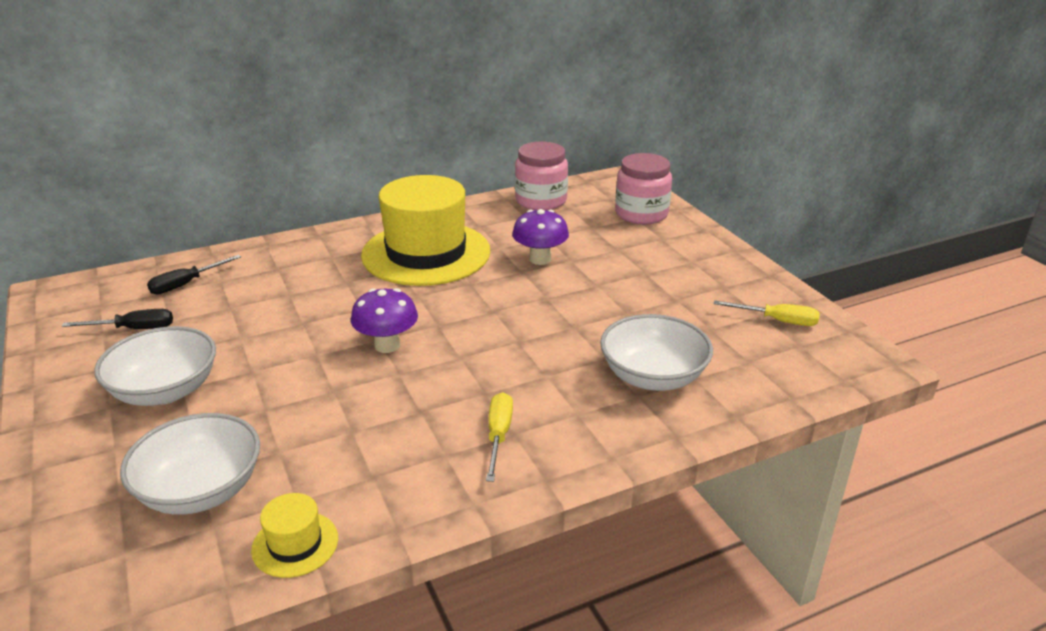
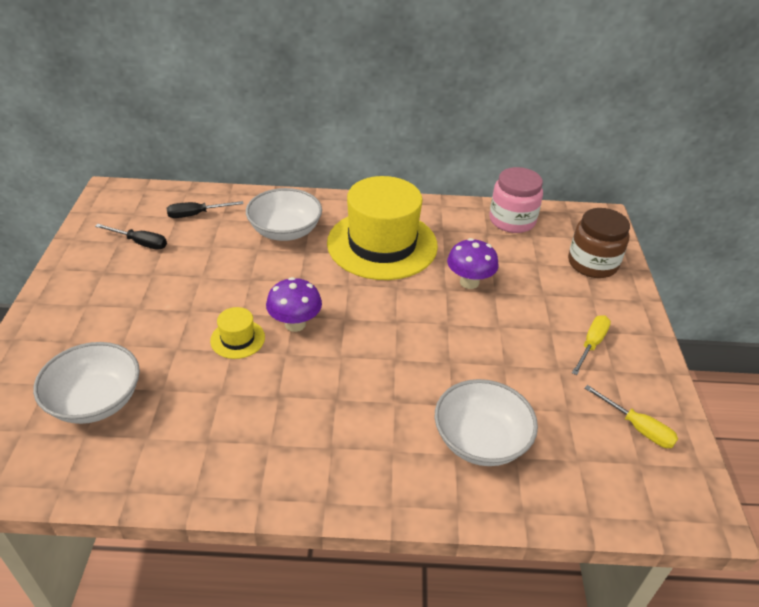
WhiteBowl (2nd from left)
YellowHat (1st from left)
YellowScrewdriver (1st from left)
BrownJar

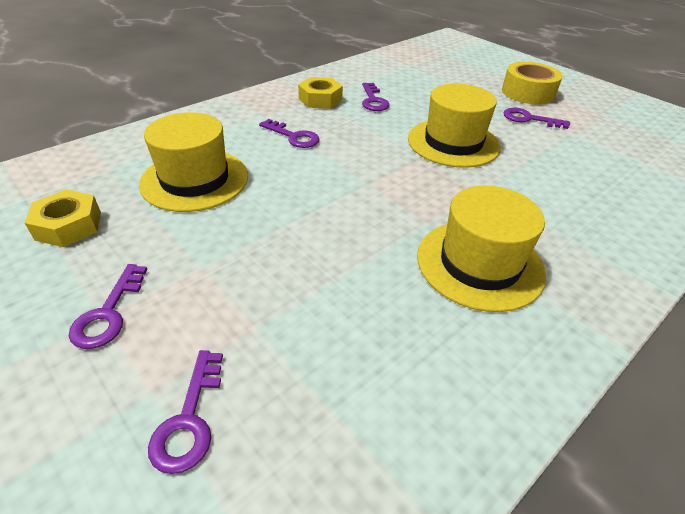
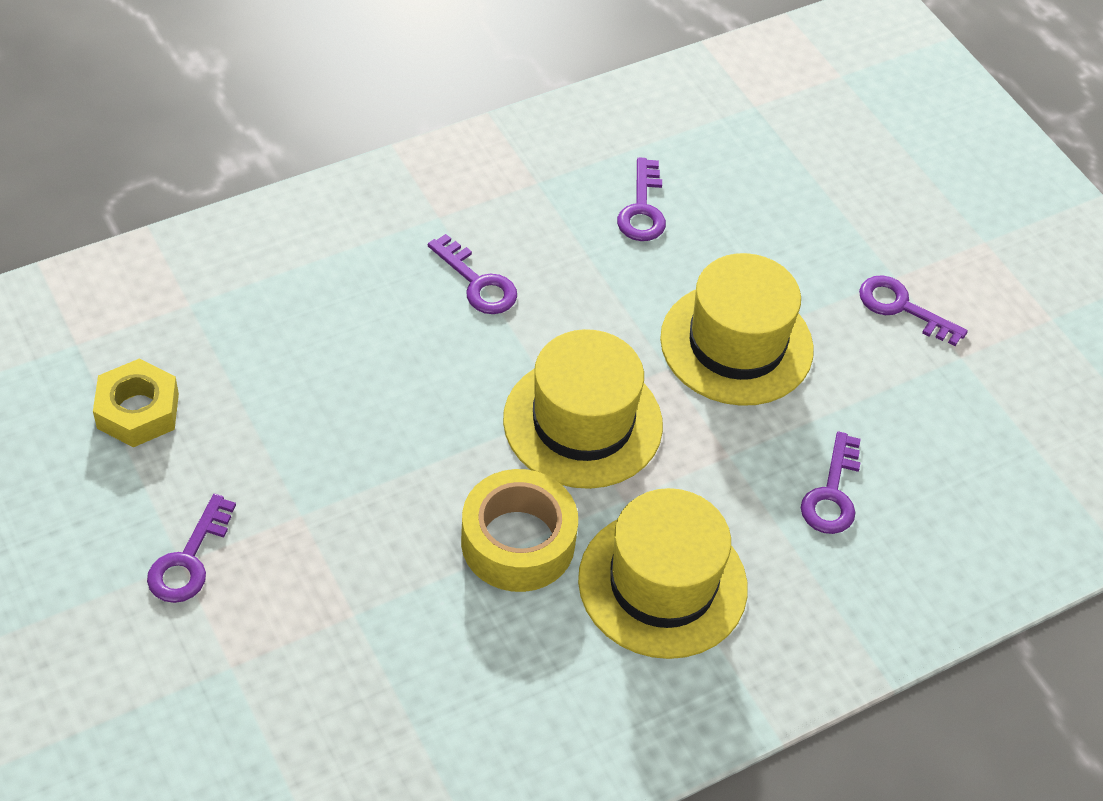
YellowHat (1st from left)
PurpleKey (4th from left)
YellowNut (2nd from left in the first image)
YellowTape

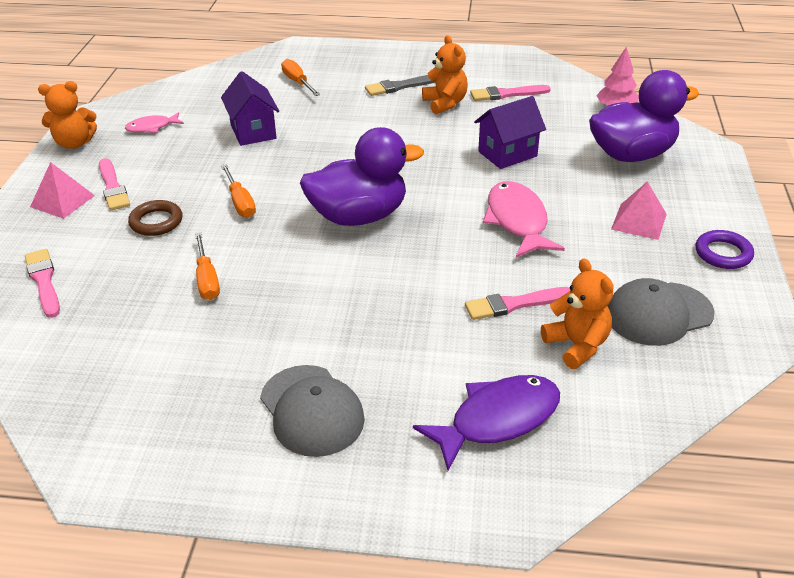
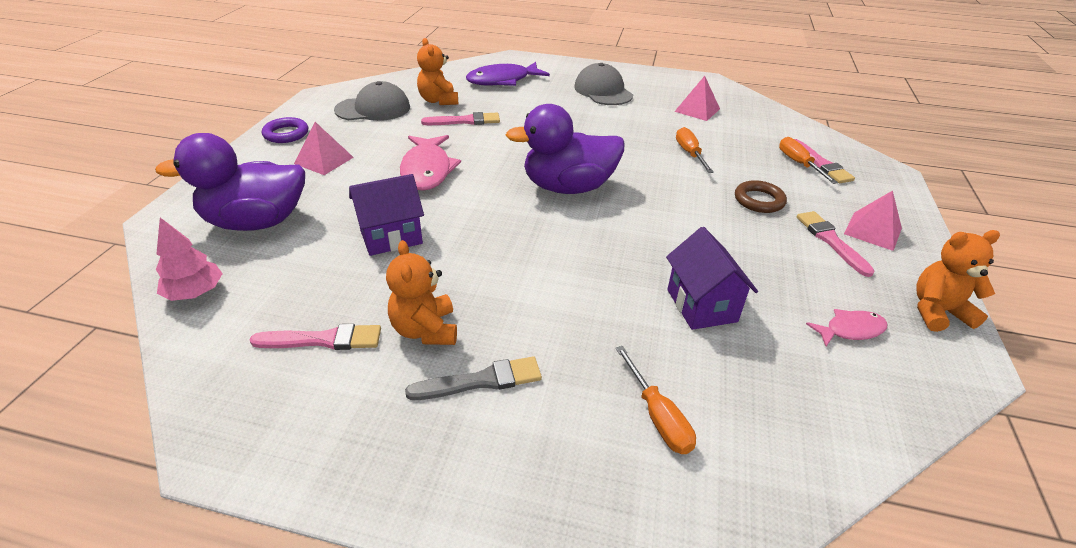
OrangeScrewdriver (3rd from left)
PinkPyramid (2nd from left)

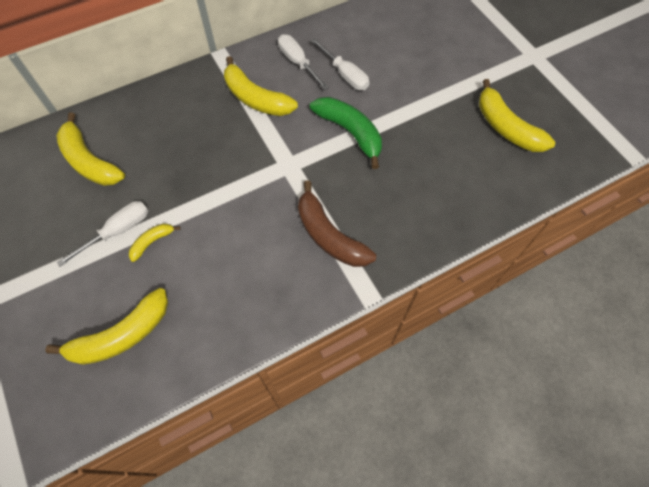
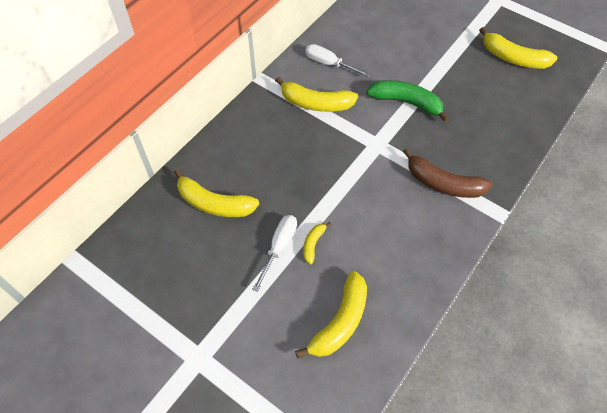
WhiteScrewdriver (3rd from left in the first image)

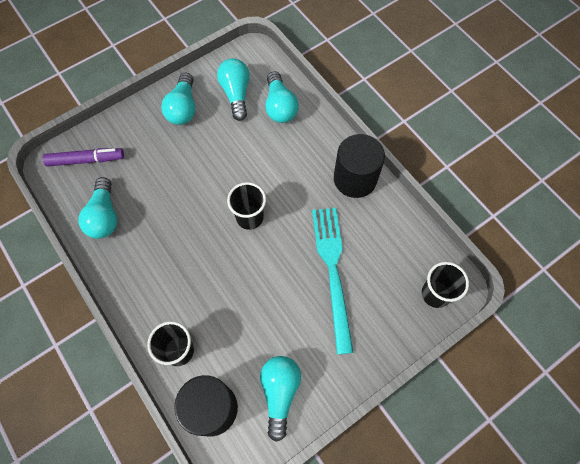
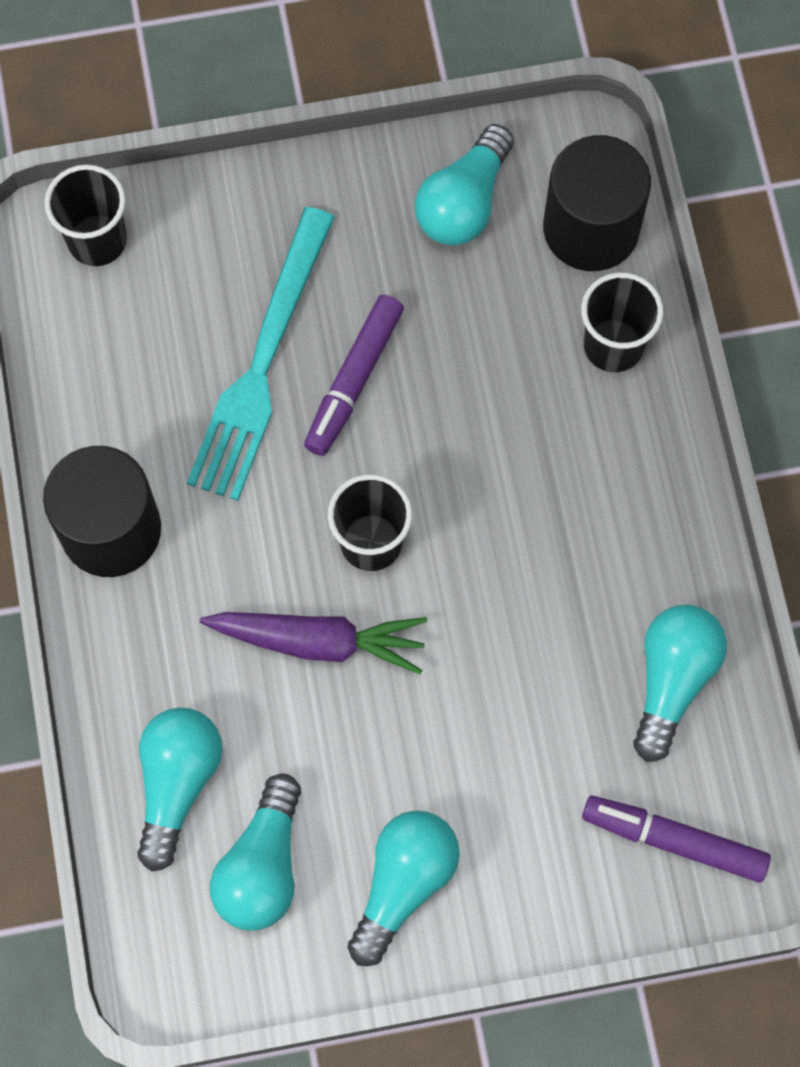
PurpleCarrot
PurpleMarker (1st from left)

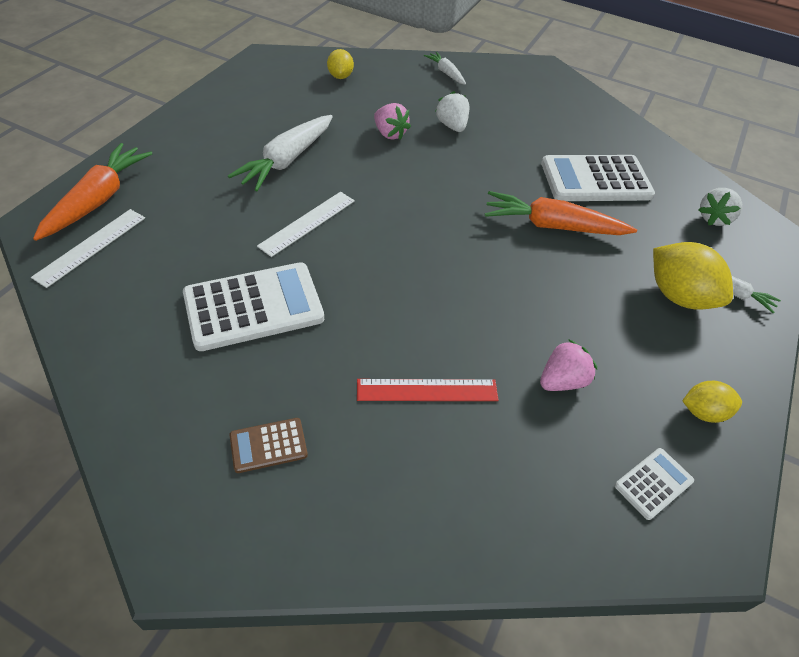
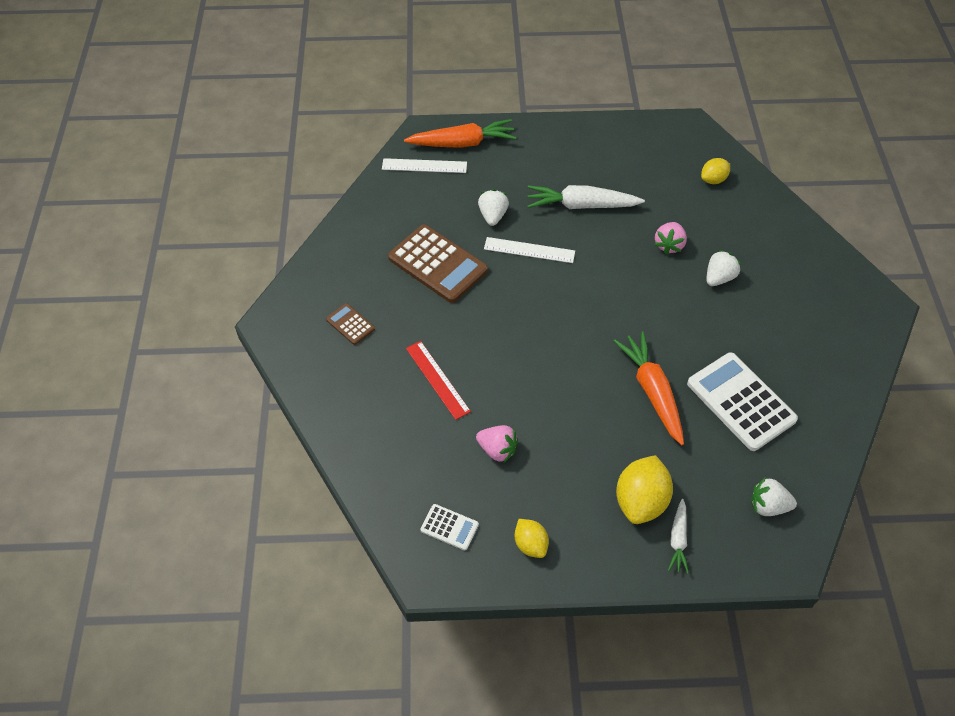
BrownCalculator (2nd from left)
WhiteCarrot (2nd from left in the first image)
WhiteStrawberry (1st from left)

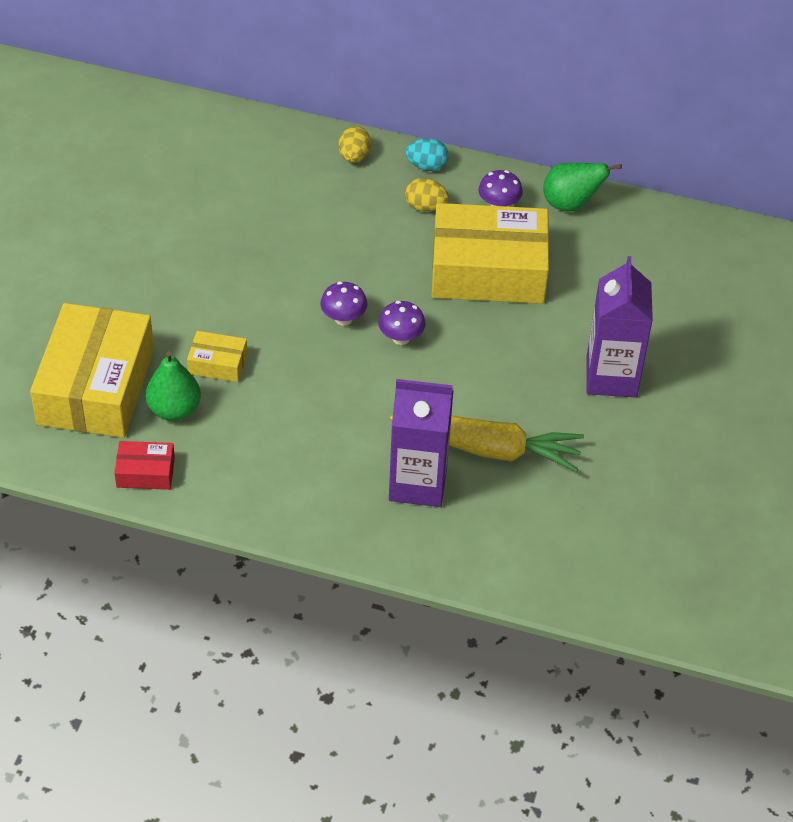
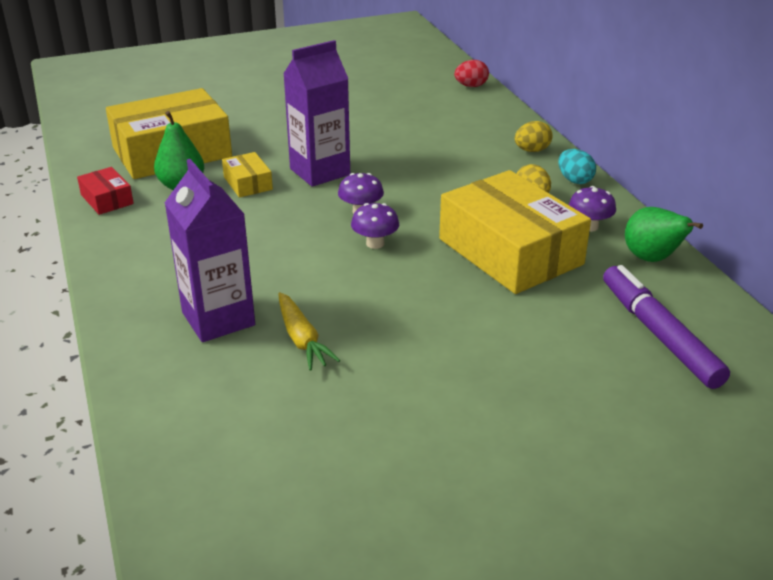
YellowCarrot
PurpleCarton (2nd from left)
RedEgg
PurpleMarker

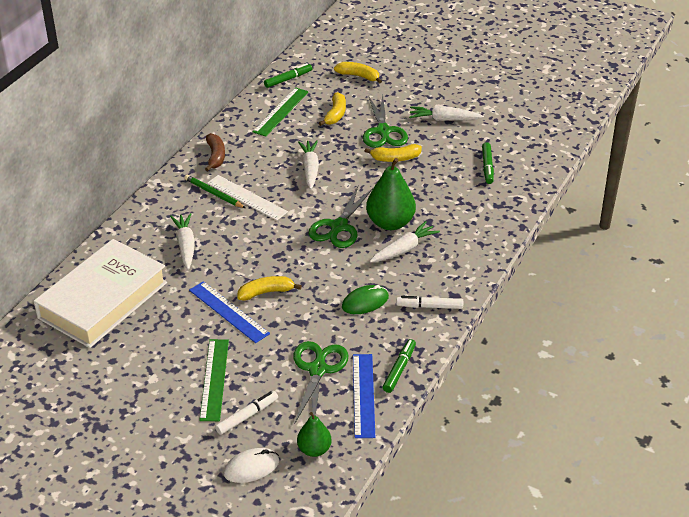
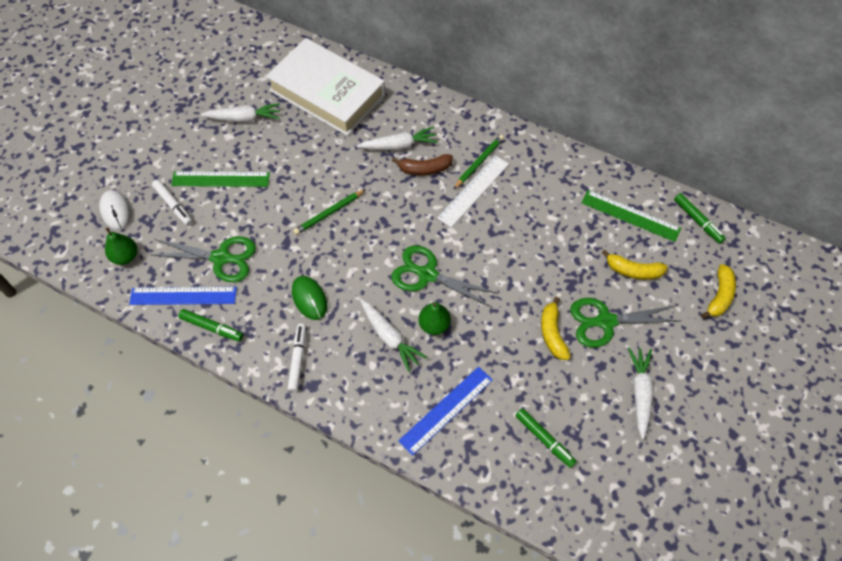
BlueRuler (2nd from left)
BrownBanana
GreenPencil (1st from left)
WhiteCarrot (1st from left)
GreenPear (2nd from left)
GreenMarker (2nd from left)

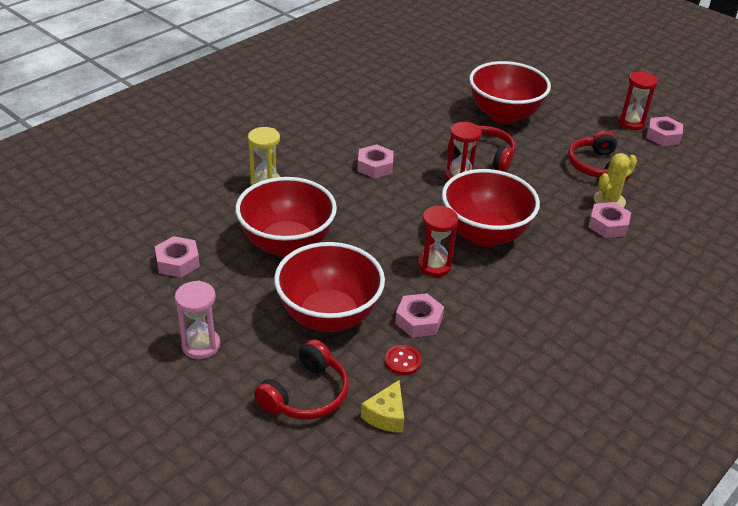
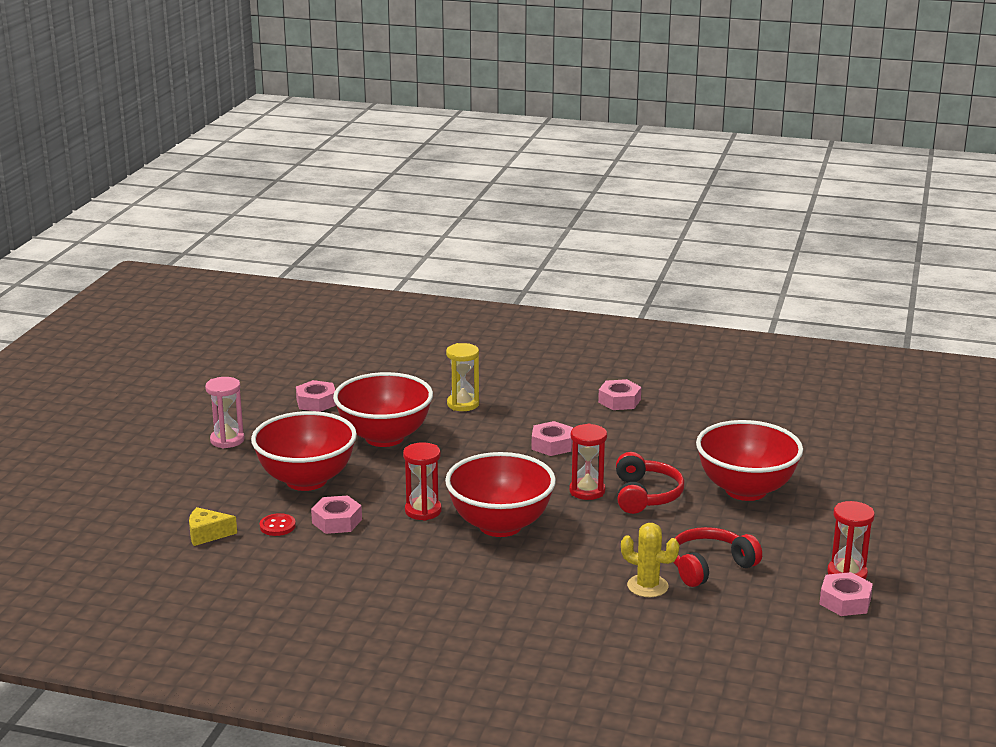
RedHeadphones (1st from left in the first image)
PinkNut (4th from left)

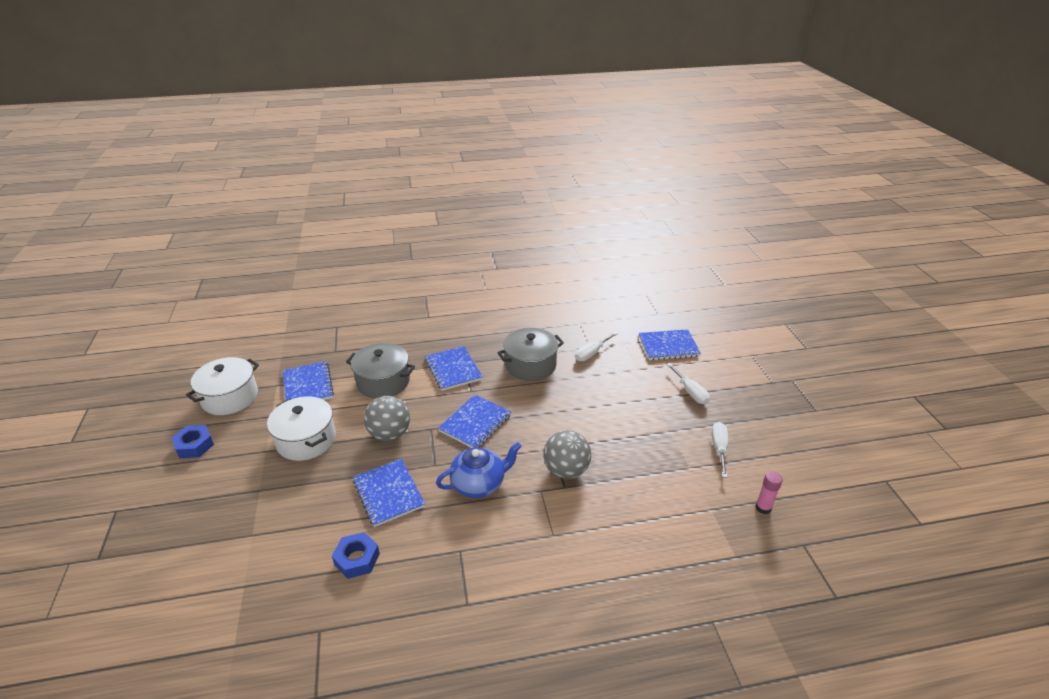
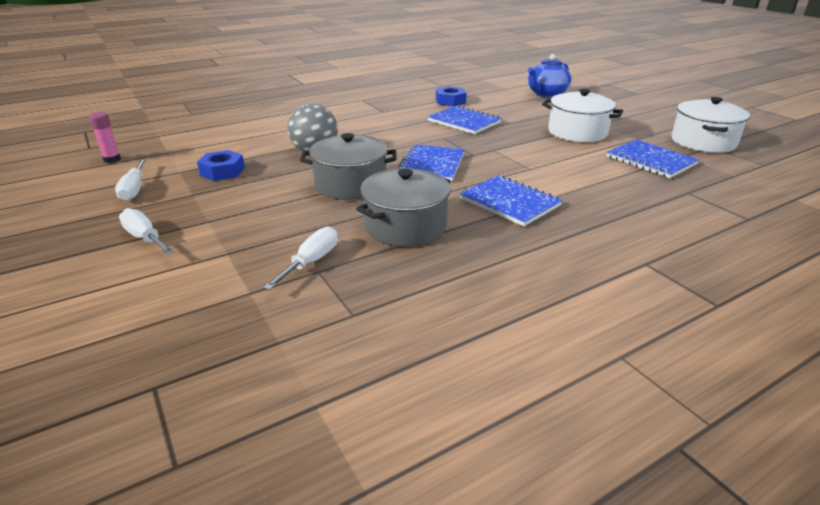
BlueNut (1st from left)
GreyPot (1st from left)
GreyBall (1st from left in the first image)
BlueTeapot
BlueNotebook (5th from left in the first image)

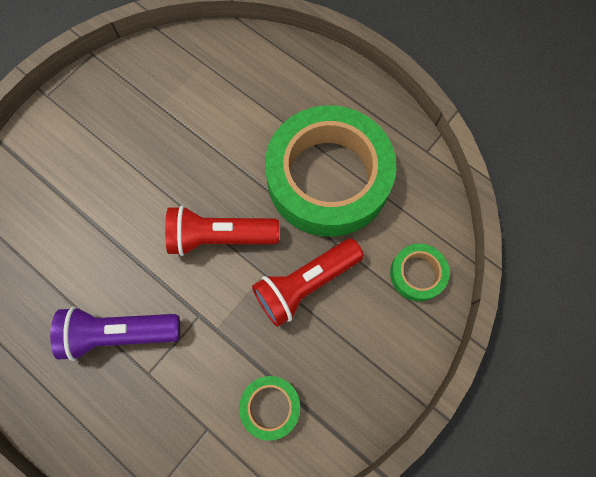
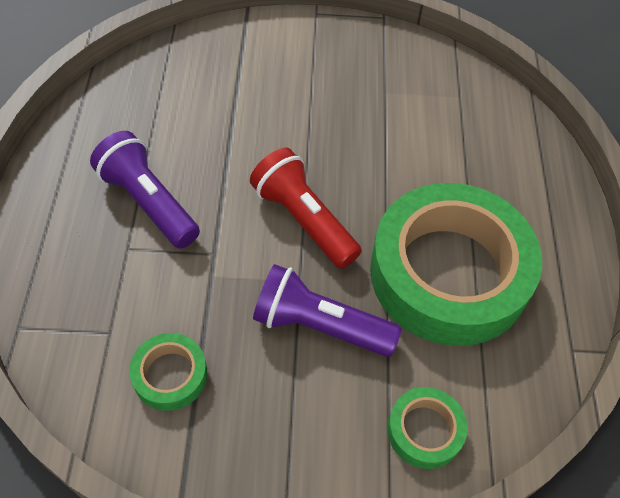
PurpleFlashlight (2nd from left)

